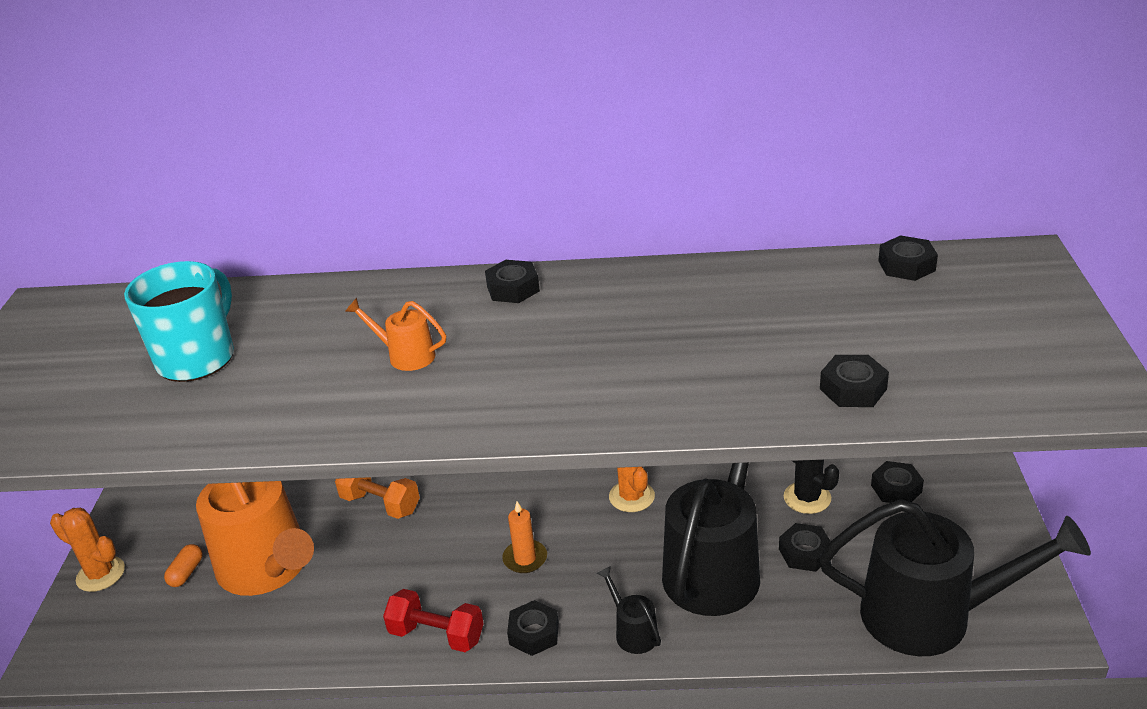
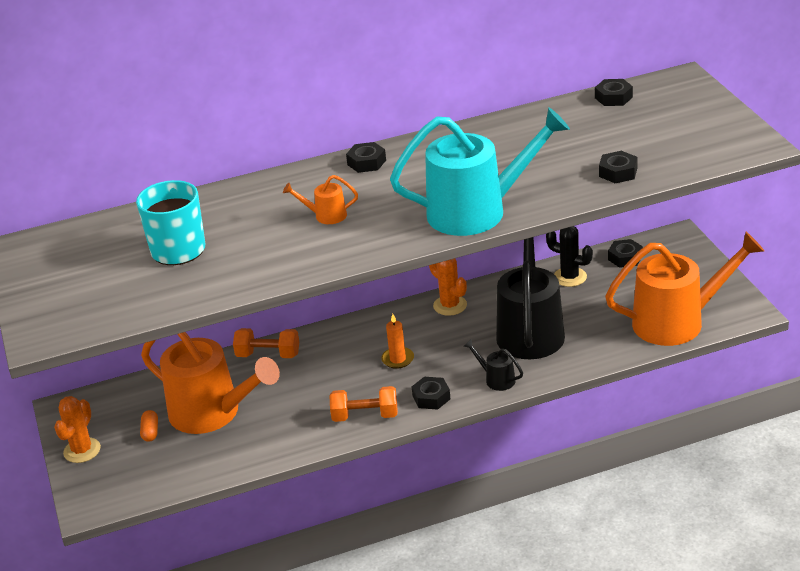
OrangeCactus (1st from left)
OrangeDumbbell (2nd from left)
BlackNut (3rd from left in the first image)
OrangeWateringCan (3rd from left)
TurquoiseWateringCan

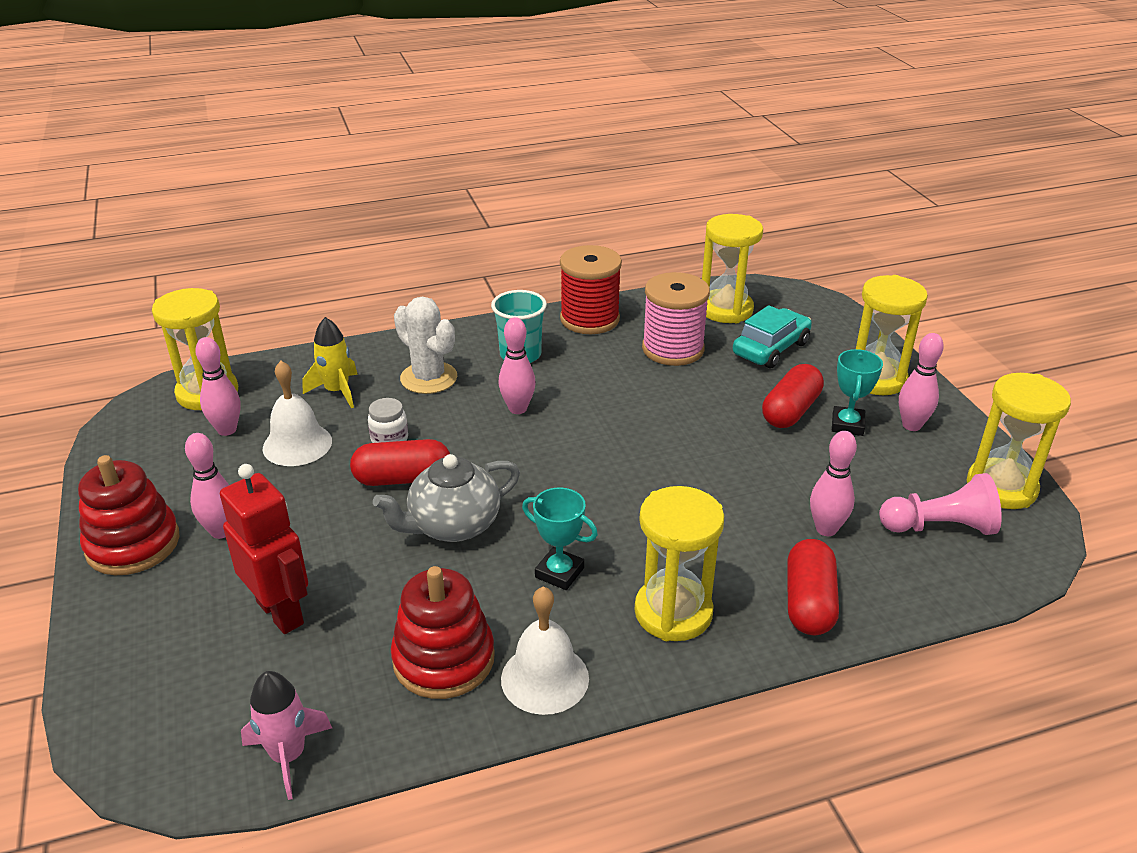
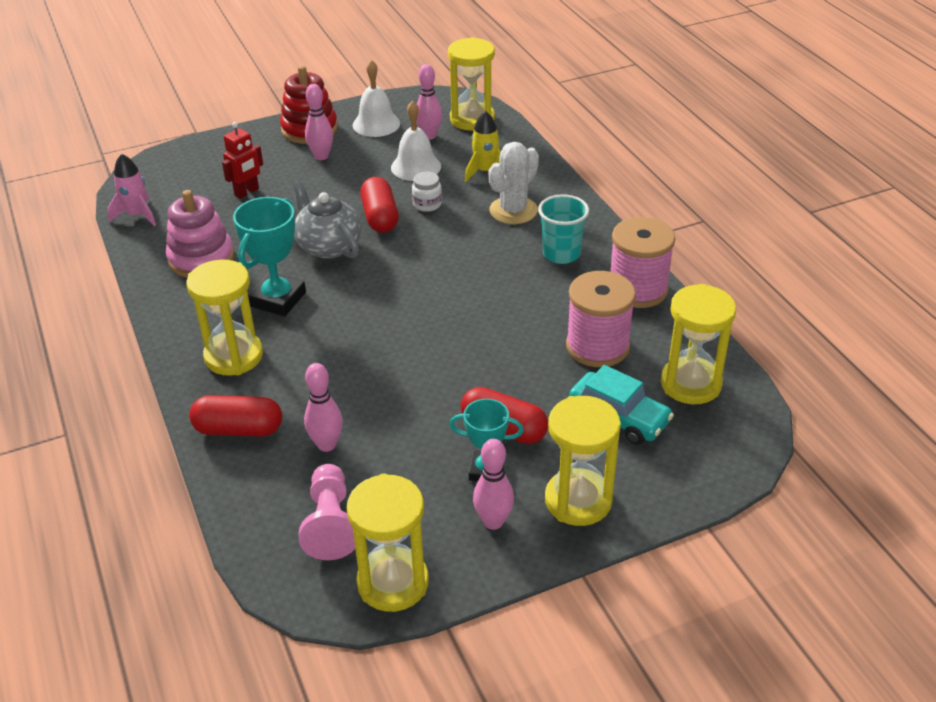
RedRobot
PinkStackingToy
PinkBowlingPin (3rd from left in the first image)
WhiteBell (1st from left)
TurquoiseTrophy (1st from left)
PinkSpool (2nd from left)

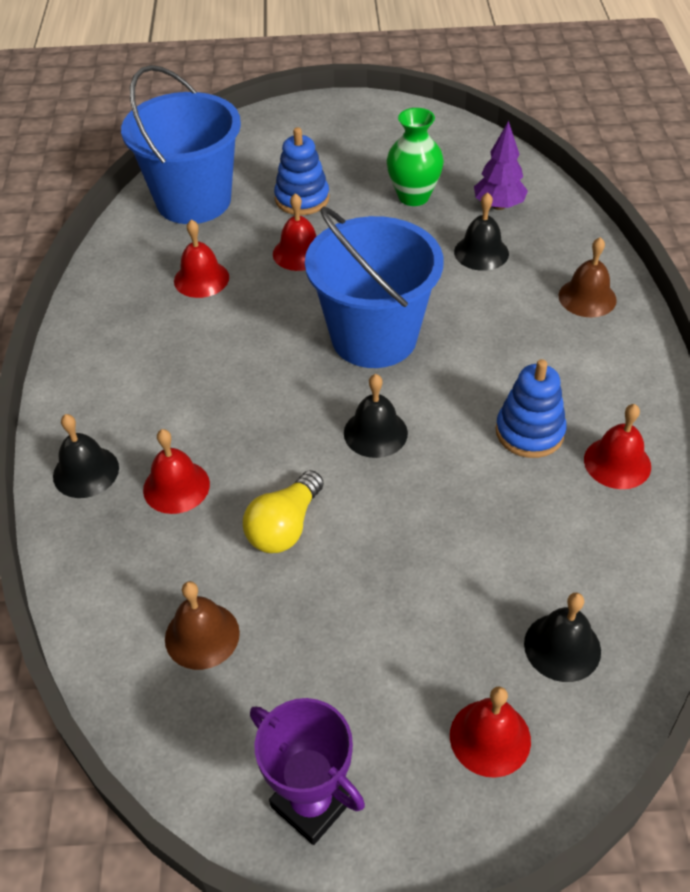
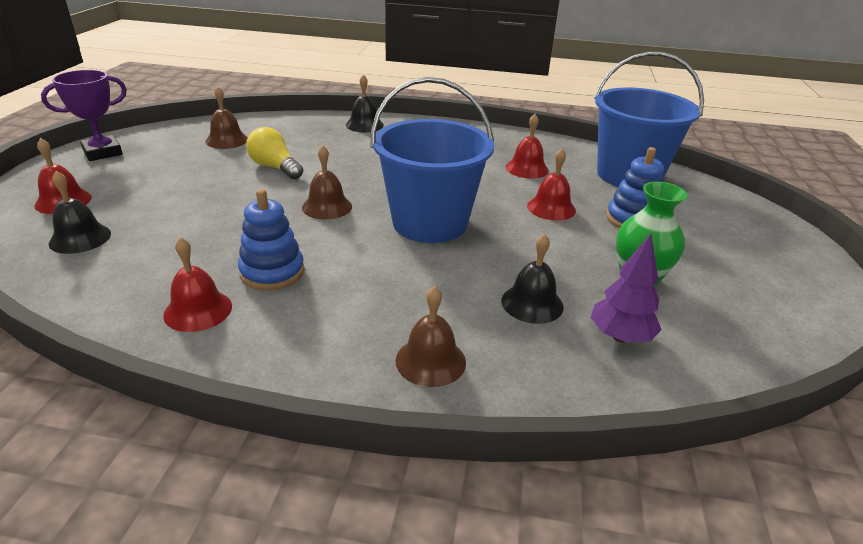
RedBell (1st from left in the first image)
BrownBell (2nd from left)

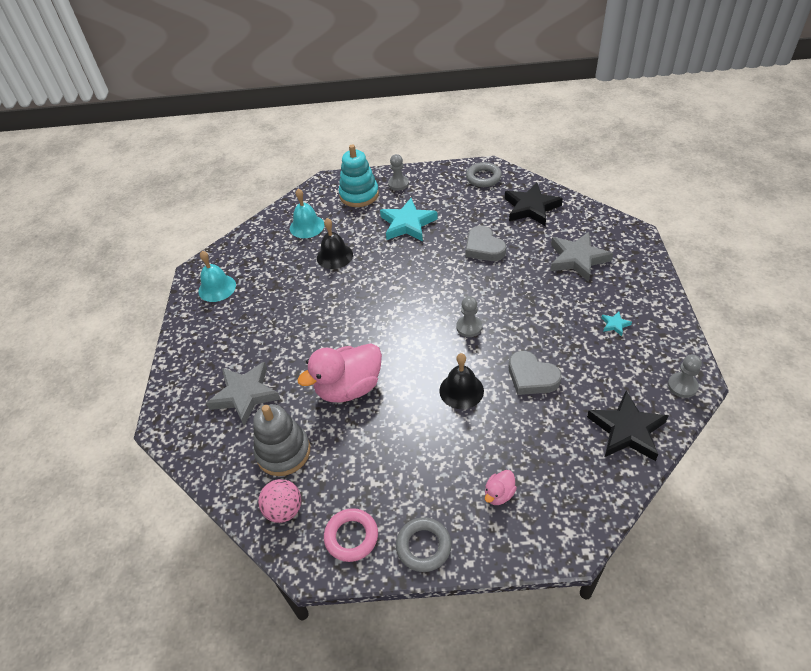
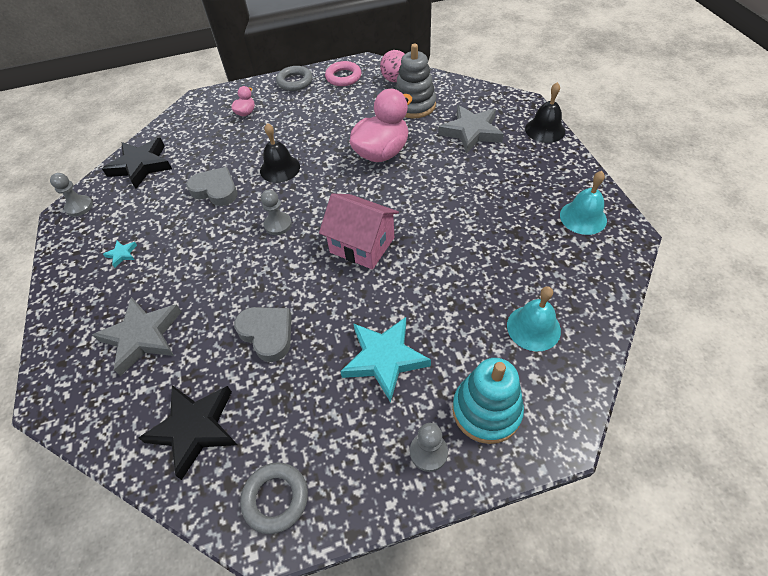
BlackBell (2nd from left)
PinkHouse

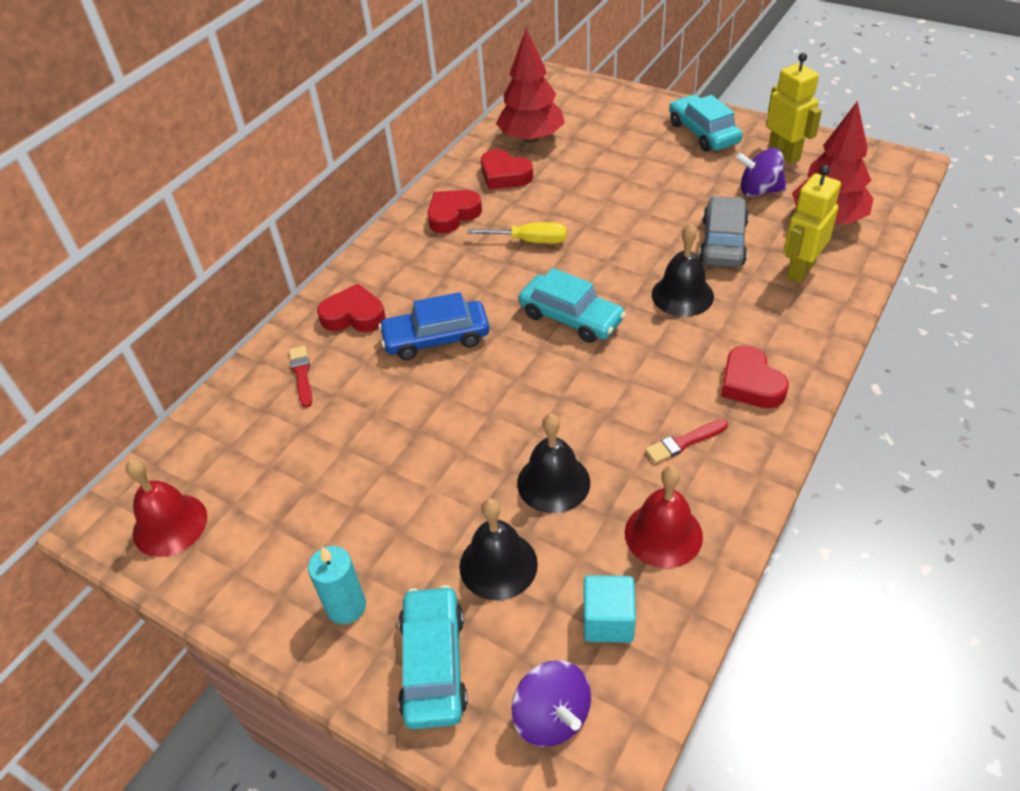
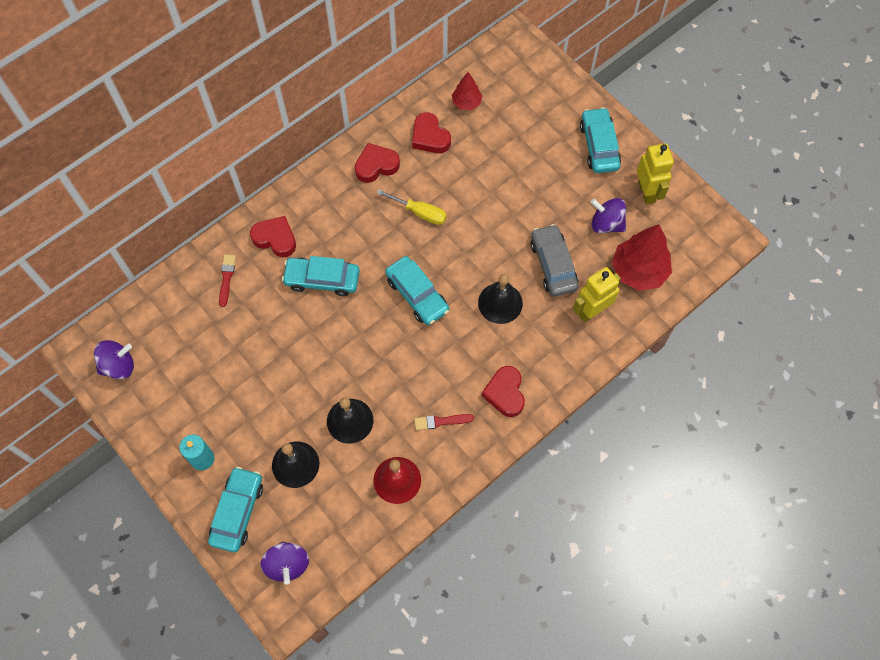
PurpleSpinningTop (1st from left)
TurquoiseCar (2nd from left)
RedTree (1st from left)
TurquoiseCube
GreyCar

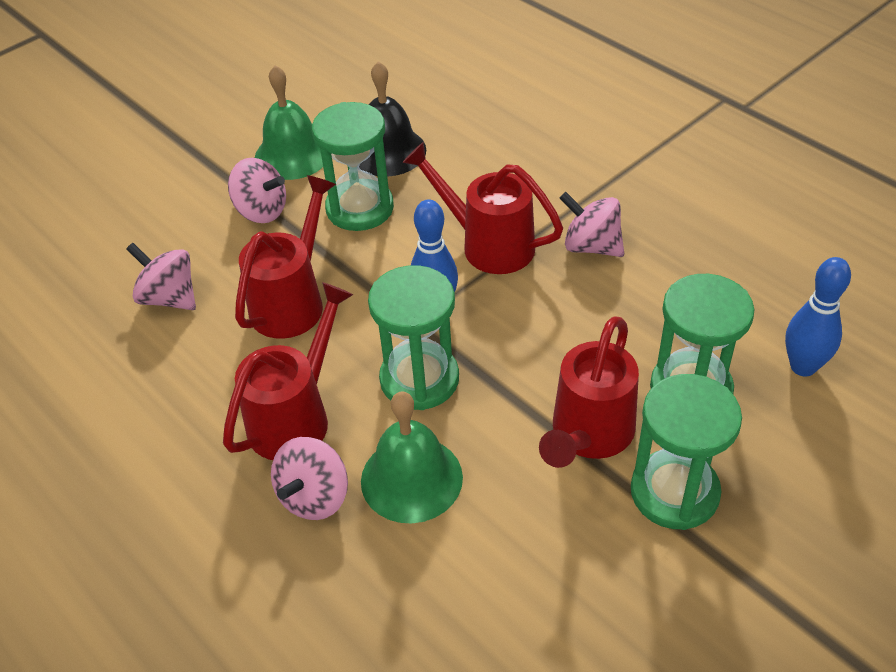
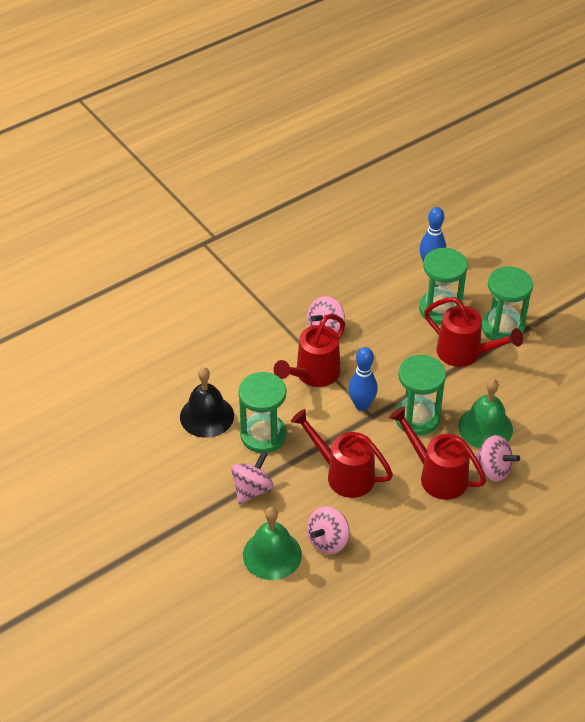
GreenBell (1st from left)

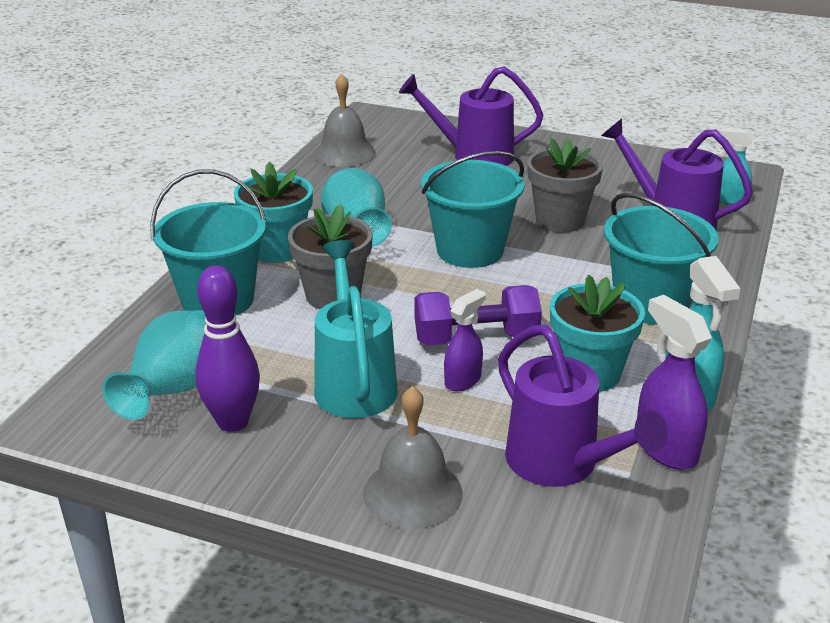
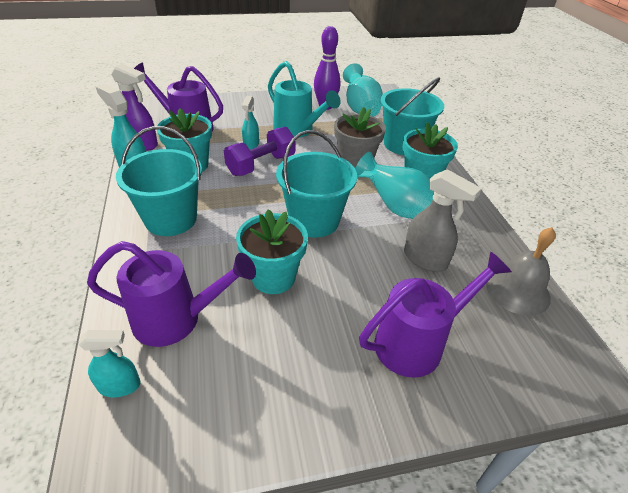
GreyBell (2nd from left in the first image)
TurquoiseSprayBottle (3rd from left)
TurquoiseFlowerPot (2nd from left)
GreySprayBottle

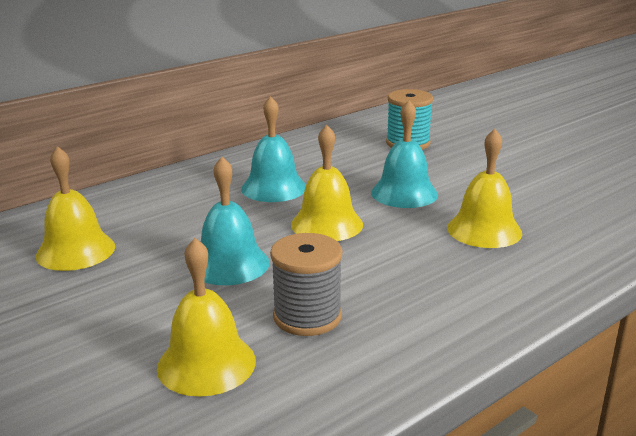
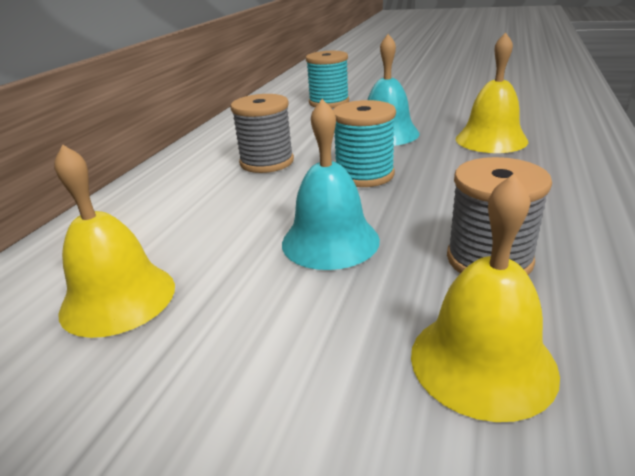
GreySpool (1st from left)
TurquoiseSpool (2nd from left)

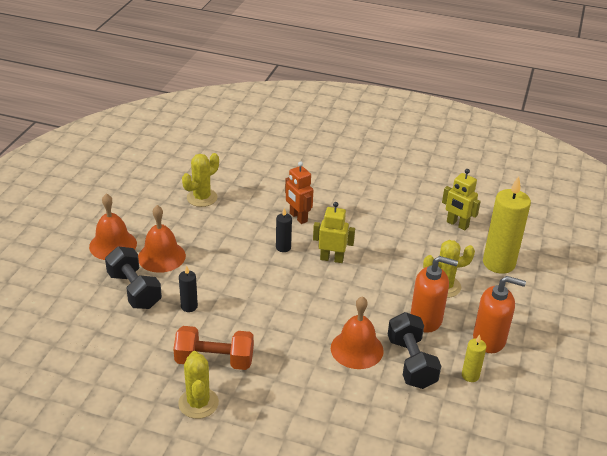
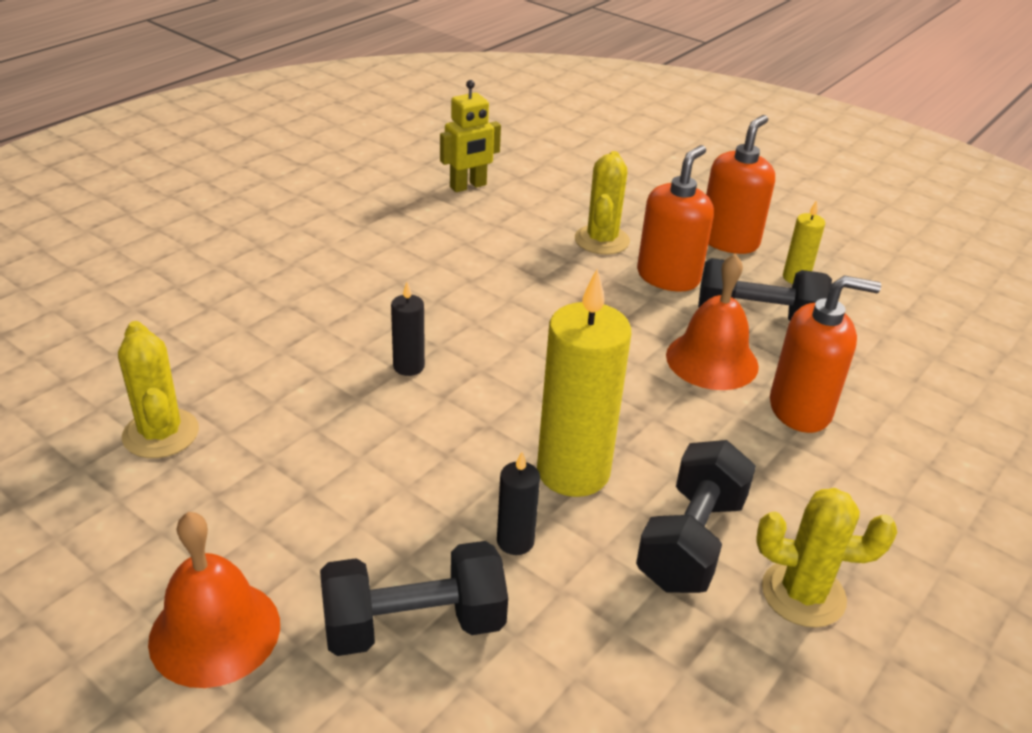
OrangeBell (2nd from left in the first image)
BlackDumbbell (2nd from left)
OrangeRobot
YellowRobot (1st from left in the first image)
YellowCandle (1st from left)
OrangeSoapDispenser (3rd from left)

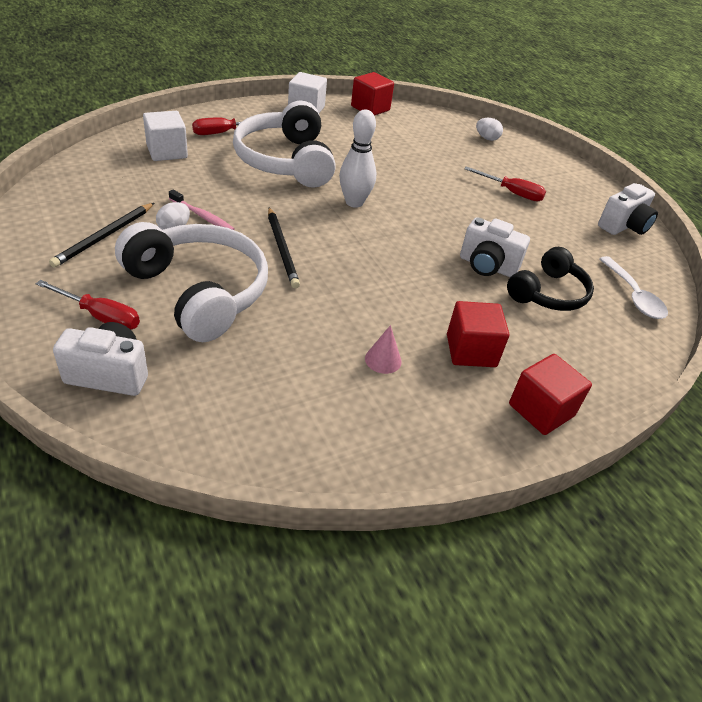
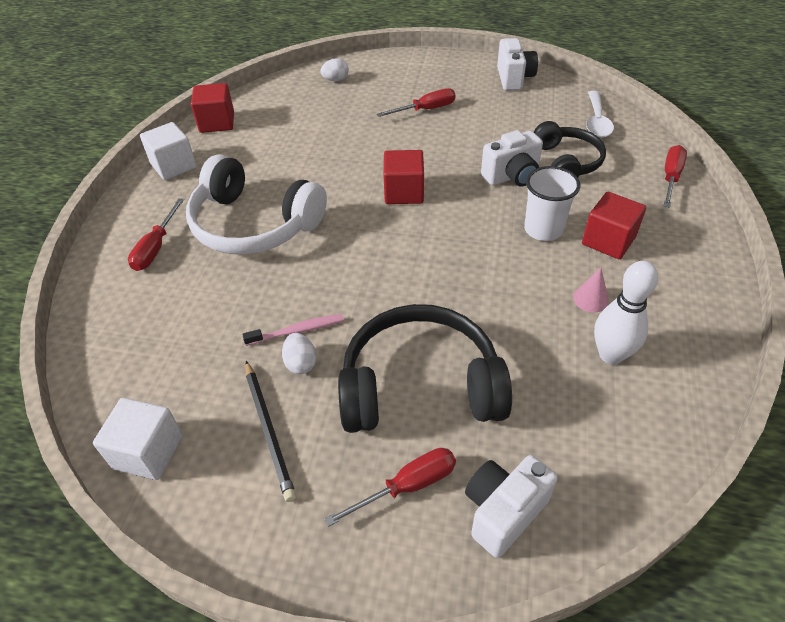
BlackHeadphones (1st from left)
WhiteCube (1st from left)
BlackPencil (2nd from left in the first image)
WhiteBowlingPin
RedCube (2nd from left)
WhiteSpoon
WhiteCup
RedScrewdriver (4th from left)

